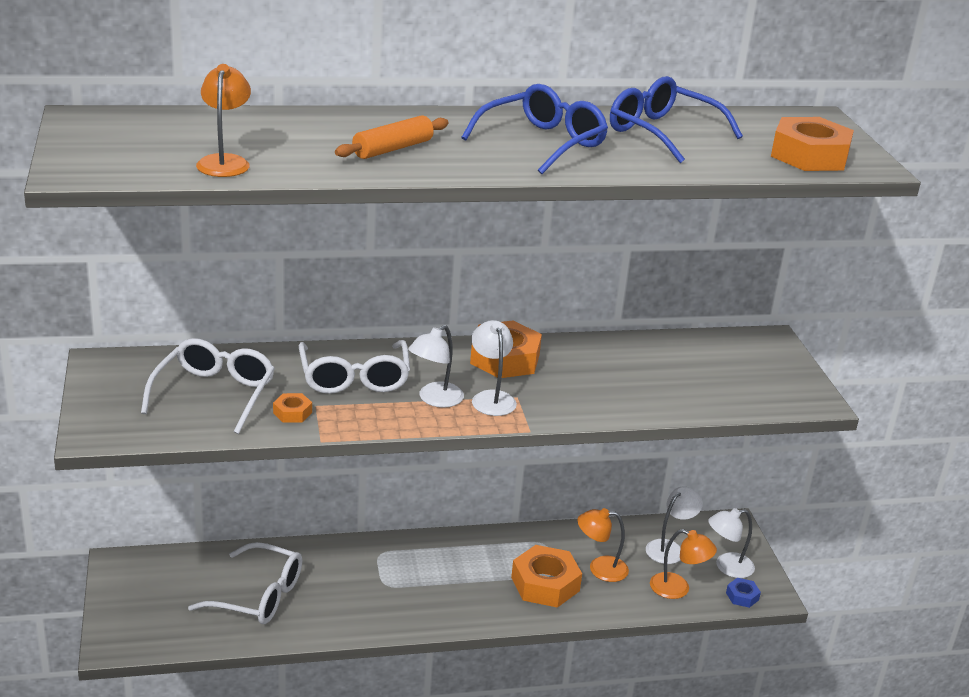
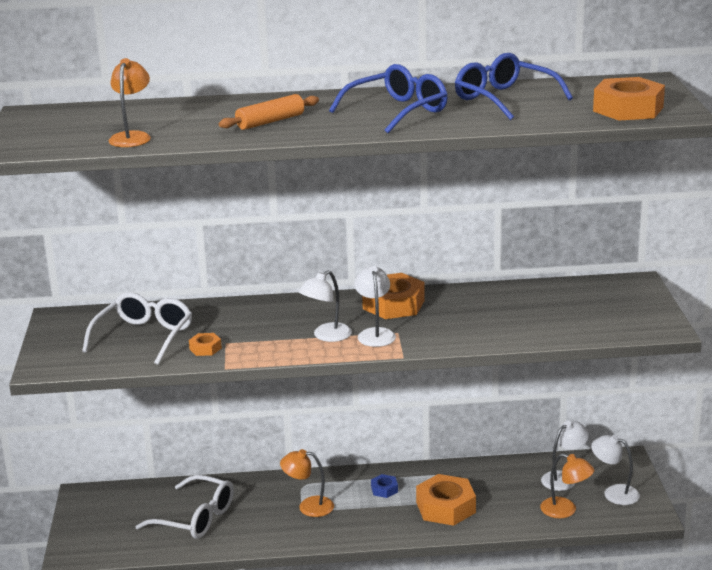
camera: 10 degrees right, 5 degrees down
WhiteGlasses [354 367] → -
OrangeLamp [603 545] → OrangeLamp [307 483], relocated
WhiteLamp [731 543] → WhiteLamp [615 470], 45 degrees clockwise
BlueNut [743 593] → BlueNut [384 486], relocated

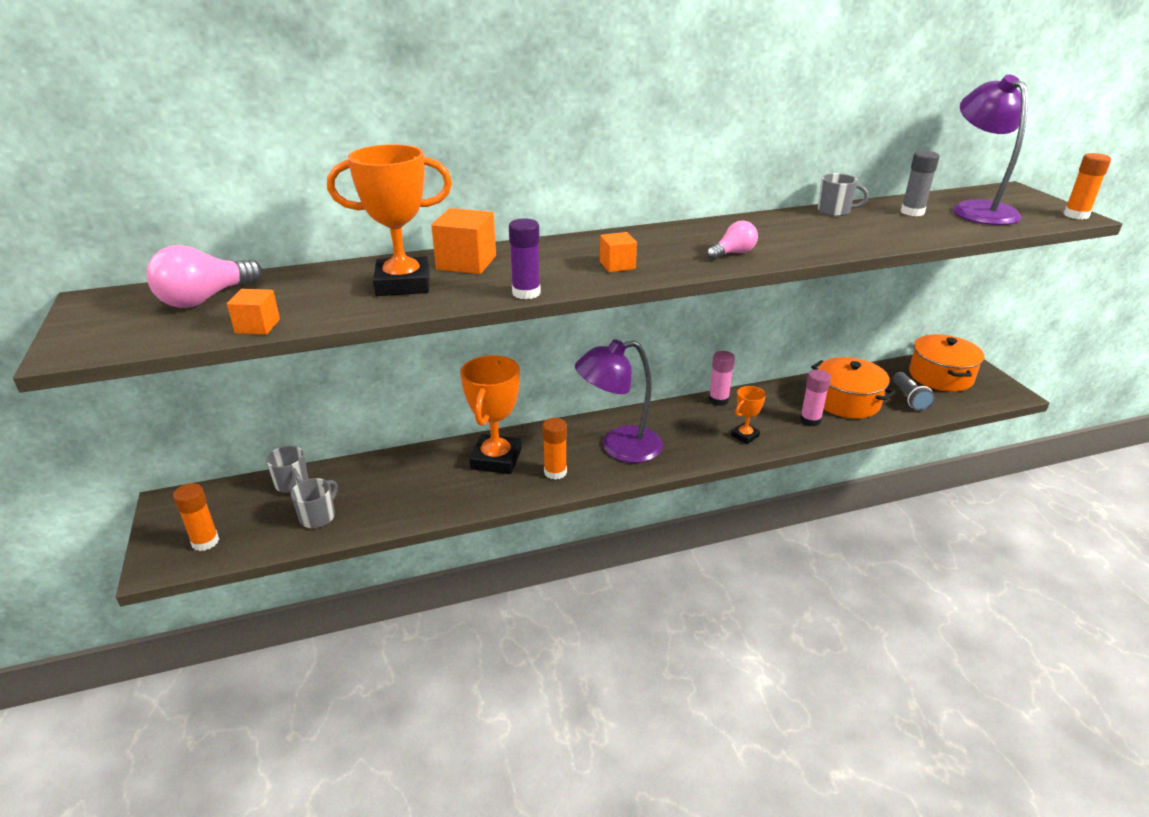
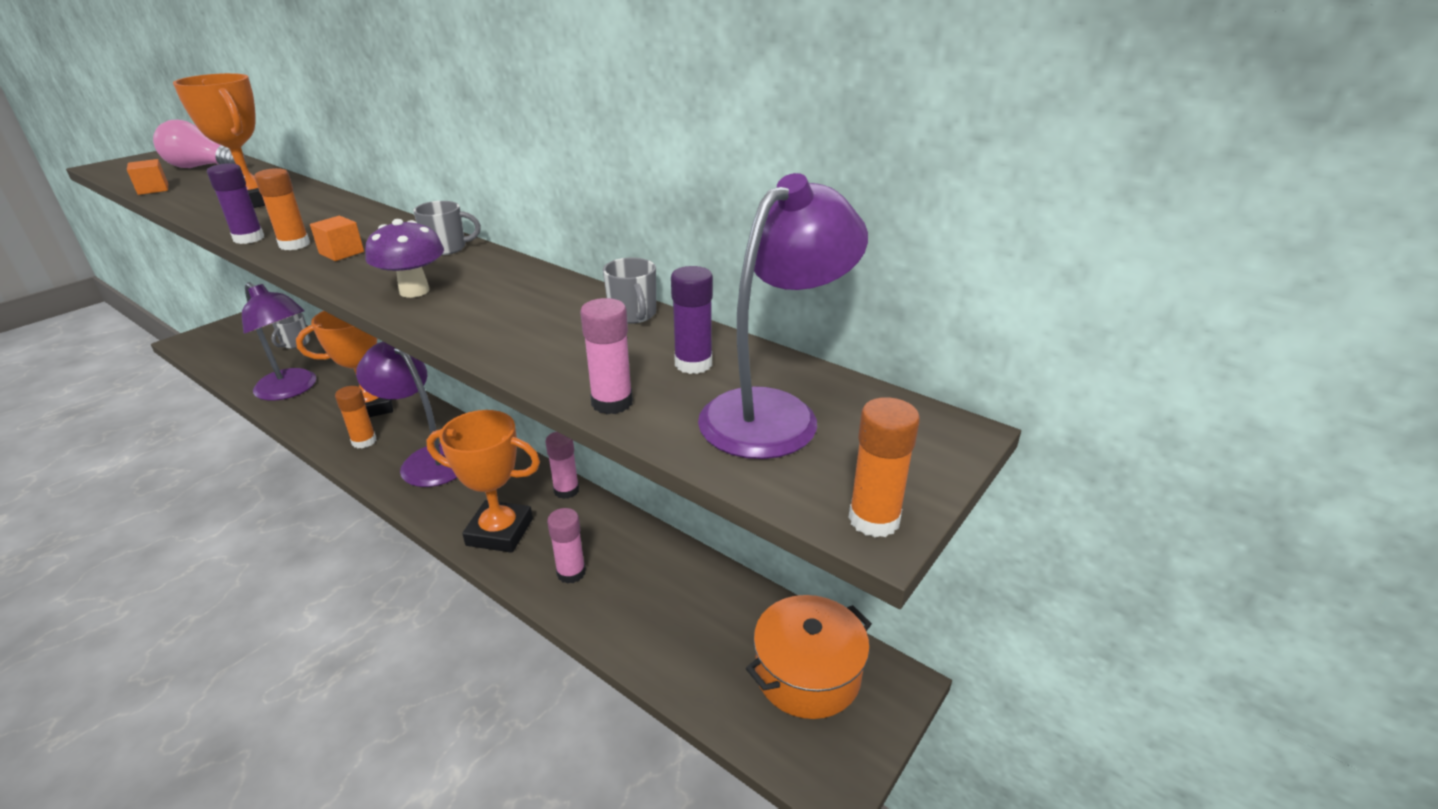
camera: 55 degrees right, 0 degrees up
OrangeGlueStick [196 517] → OrangeGlueStick [282 209], relocated
GreyMug [314 503] → GreyMug [447 228], relocated
OrangeCube [463 241] → -
PinkLightBulb [732 240] → PurpleMushroom [404 258]
OrangeTrophy [748 415] → OrangeTrophy [483 481], x1.96
OrangePot [853 388] → -
GreyFlashlight [914 391] → -
GreyGlueStick [920 183] → PurpleGlueStick [692 320]
- → PurpleLamp [279 341]
- → PinkGlueStick [606 356]

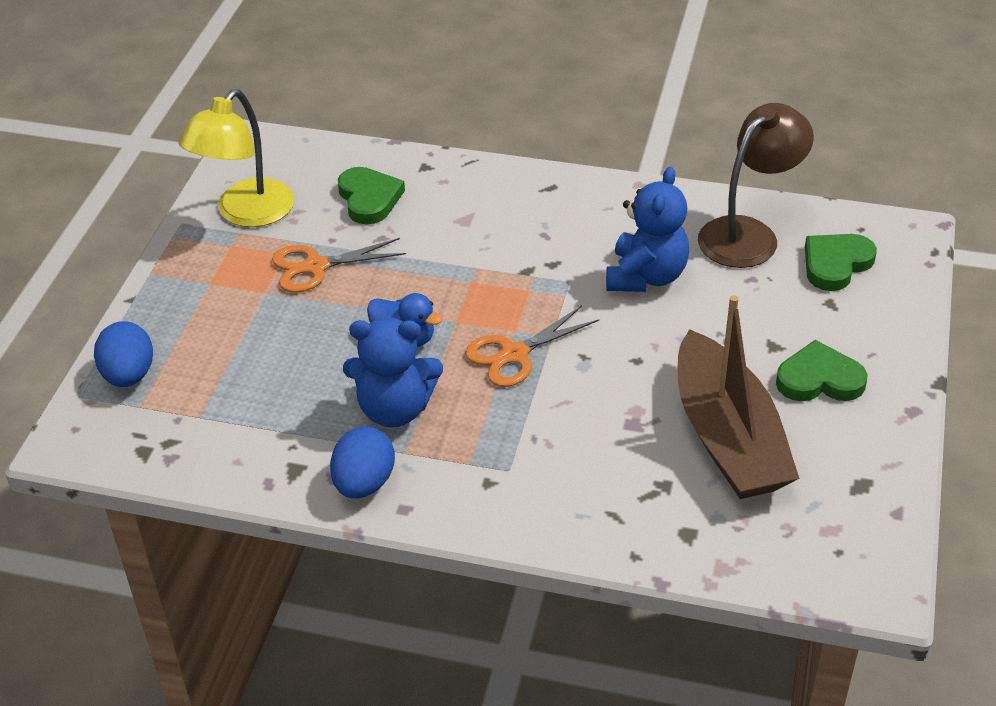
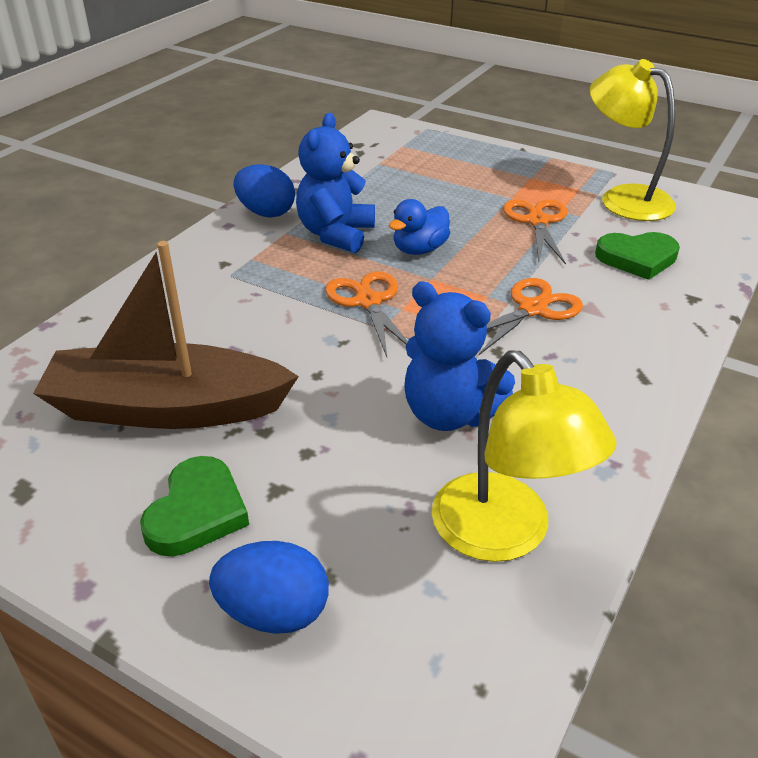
camera: 105 degrees right, 5 degrees down
BlueEgg [123 354] → BlueEgg [269 587], relocated
BrownLamp [756 185] → YellowLamp [524 456]
GreenHeart [841 262] → -
- → OrangeScissors [531 316]

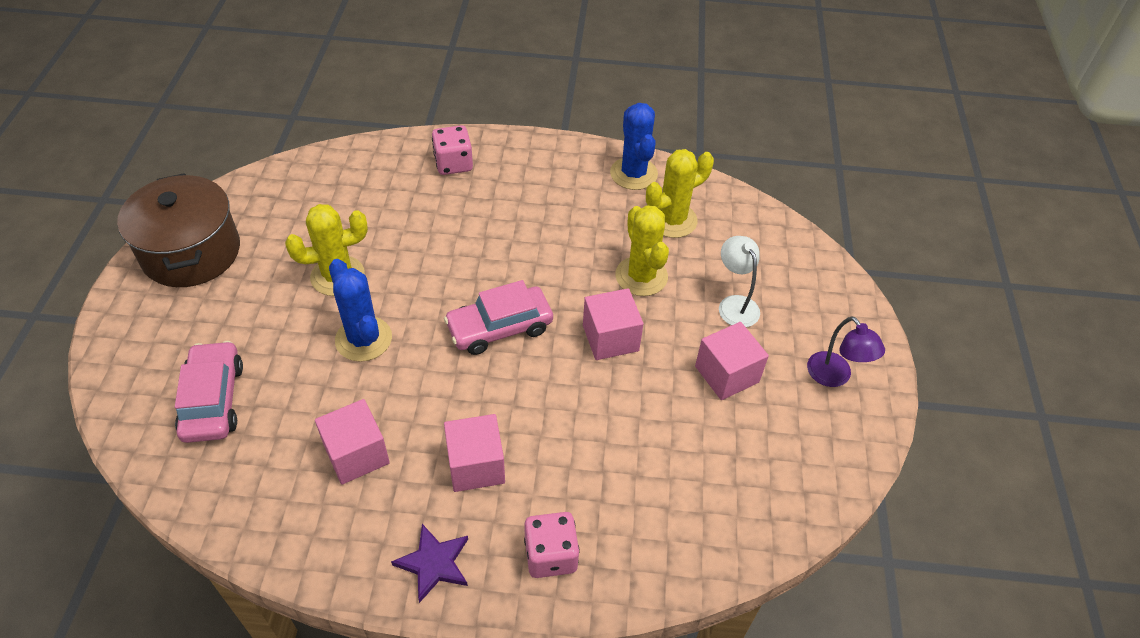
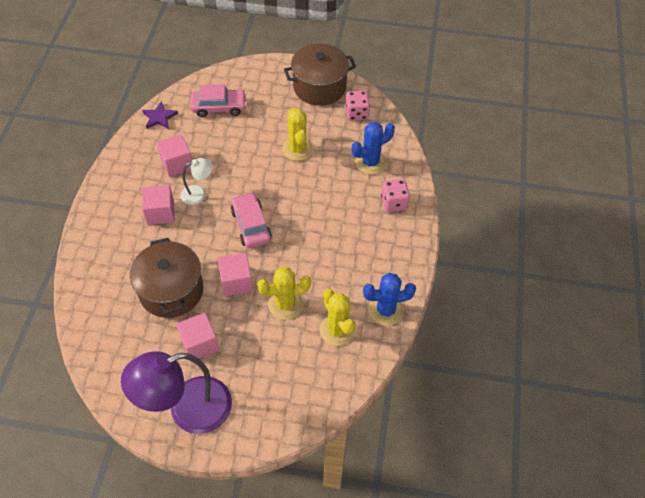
camera: 95 degrees right, 5 degrees up
BlueCactus [360 310] → BlueCactus [373 148], relocated
PurpleStar [429 563] → PurpleStar [160 115], relocated
PinkDice [552 545] → PinkDice [357 105], relocated
WhiteLamp [739 281] → WhiteLamp [197 181], relocated
PurpleLamp [846 351] → PurpleLamp [176 392], x2.06
- → BrownPot [166 278]

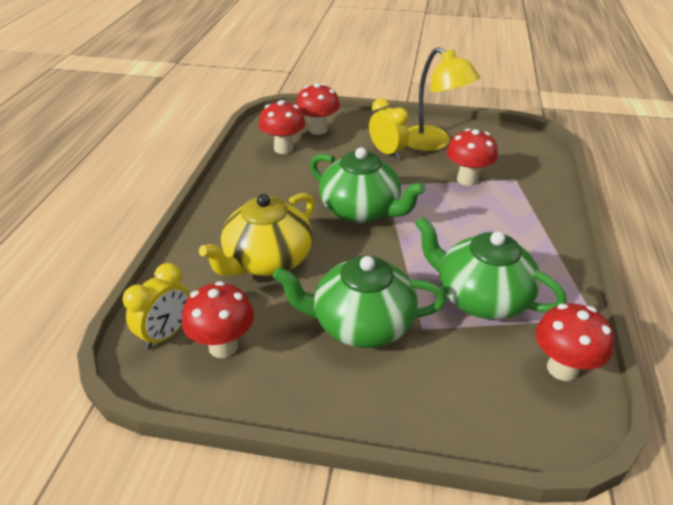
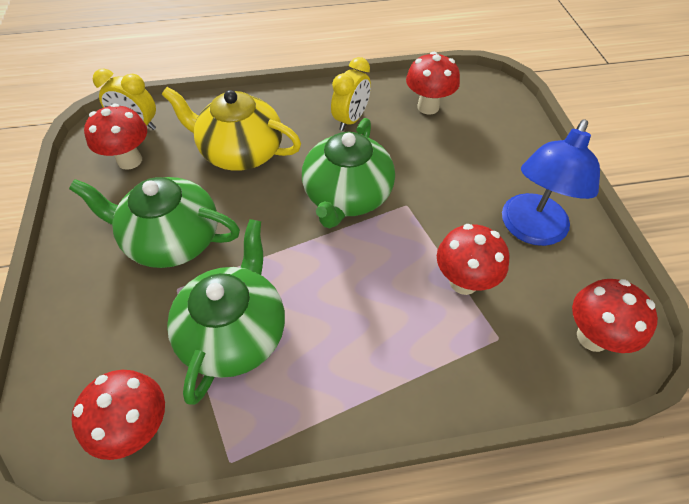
camera: 70 degrees right, 15 degrees up
GreenTeapot [360 302] → GreenTeapot [154 222], 60 degrees counterclockwise
RedMushroom [318 109] → RedMushroom [615 316], relocated
YellowClock [389 128] → YellowClock [351 94], relocated
YellowLamp [443 99] → BlueLamp [551 182]

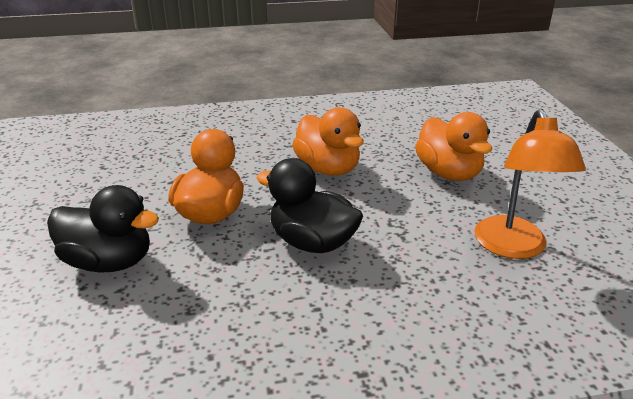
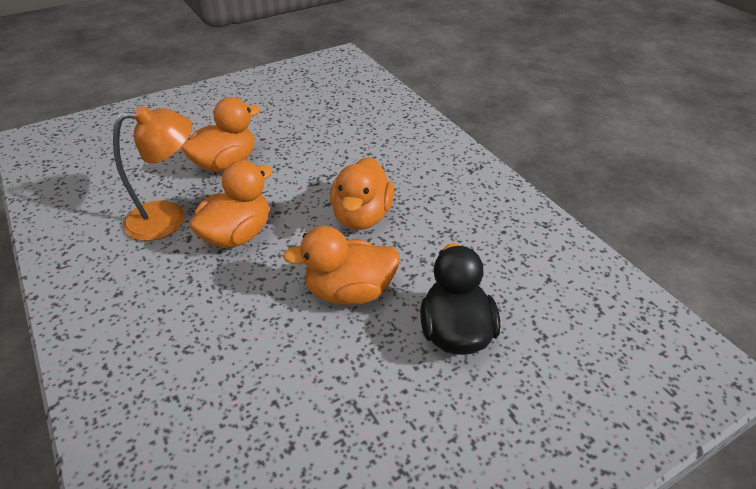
camera: 110 degrees left, 10 degrees up
BlackDuck [309 205] → OrangeDuck [362 193]
OrangeLamp [530 184] → OrangeLamp [152 173], relocated

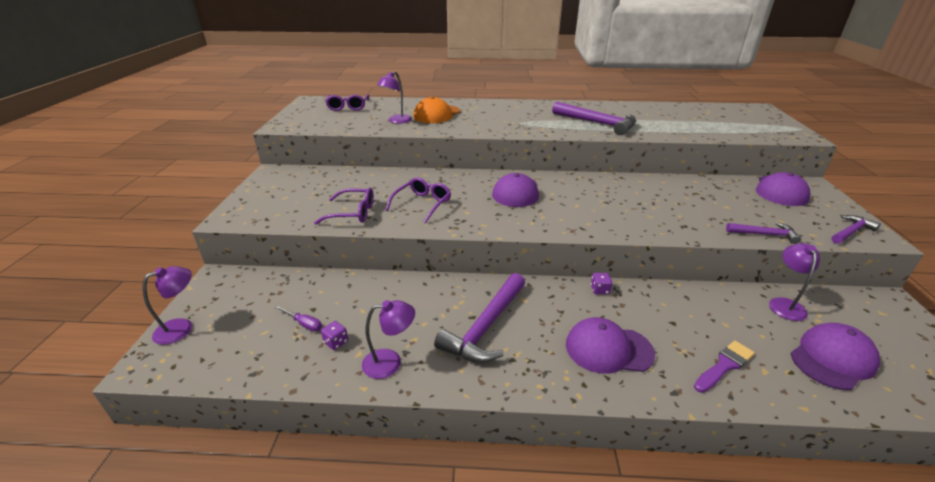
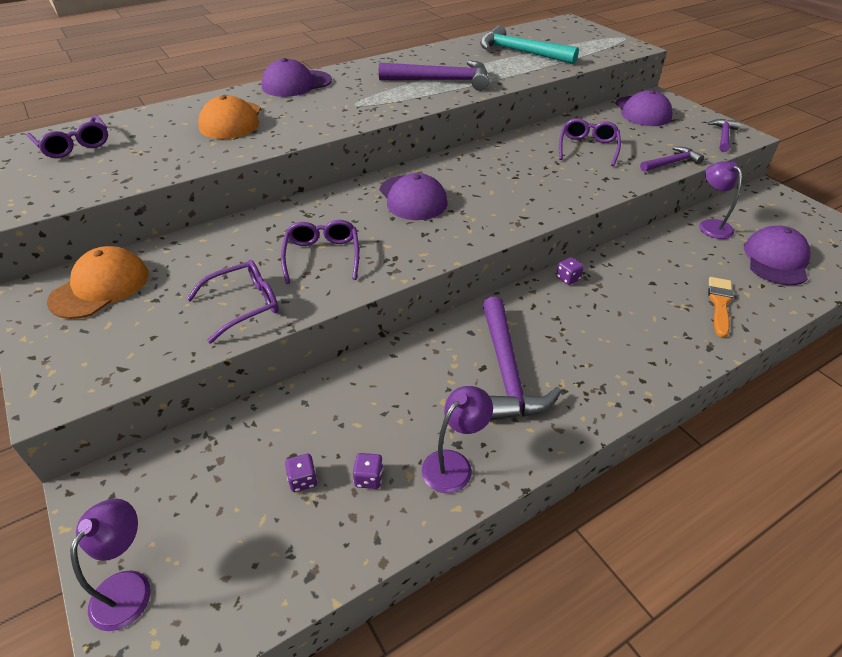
camera: 35 degrees left, 10 degrees up
PurpleScrewdriver [298 318] → PurpleDice [301 473]
PurpleLamp [394 97] → -
PurpleCap [610 345] → PurpleCap [297 77], relocated
PurpleBrush [724 367] → OrangeBrush [721 307]
- → OrangeCap [98 282]
- → TurquoiseHammer [529 44]
- → PurpleGlasses [590 142]

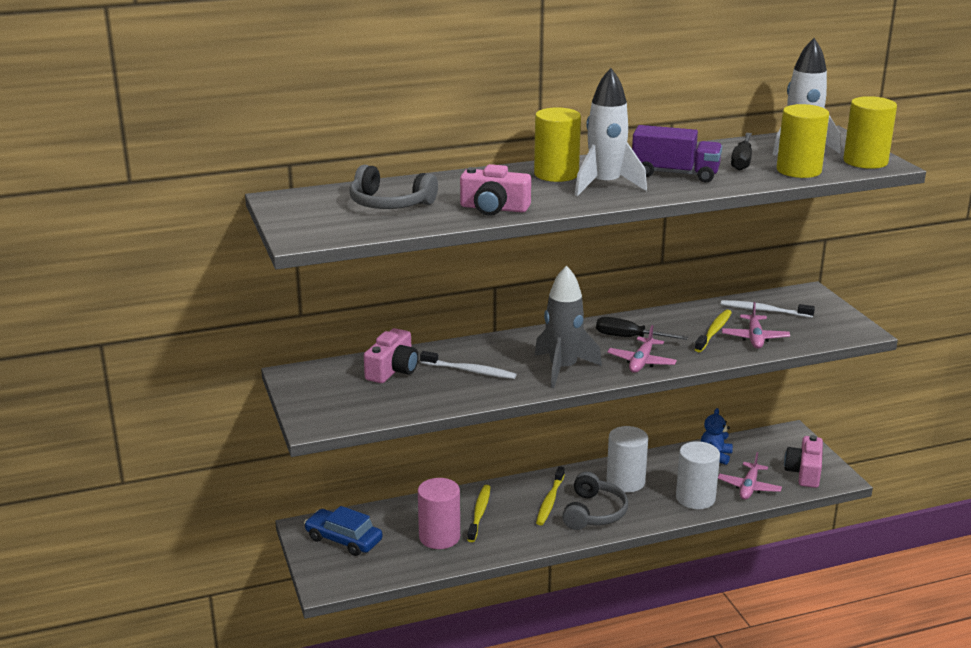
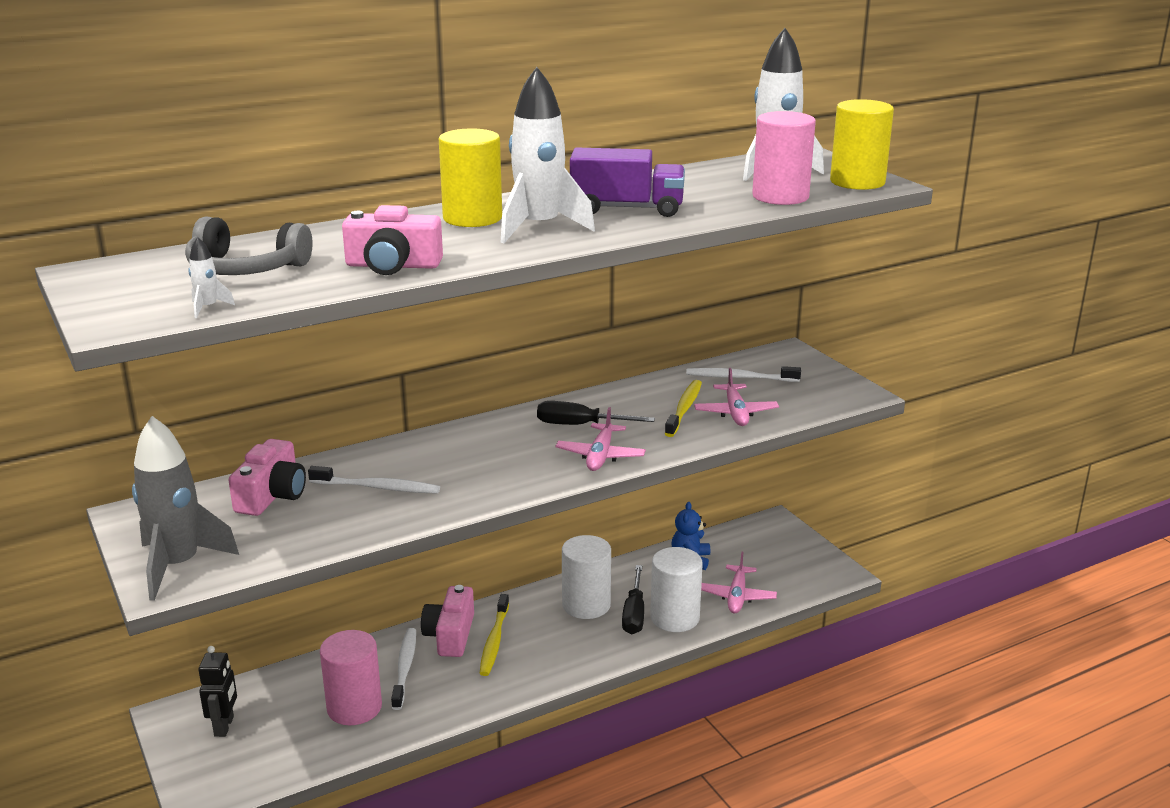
camera: 10 degrees left, 0 degrees up
BlueCar [343 531] → BlackRobot [217 691]
YellowToothbrush [478 513] → WhiteToothbrush [403 669]
GreyRocket [568 326] → GreyRocket [185 508], relocated
GreyHeadphones [595 501] → -
BlackScrewdriver [741 152] → BlackScrewdriver [633 599], relocated
YellowCylinder [803 141] → PinkCylinder [784 158]
PinkCamera [803 461] → PinkCamera [447 621], relocated
- → WhiteRocket [211 277]

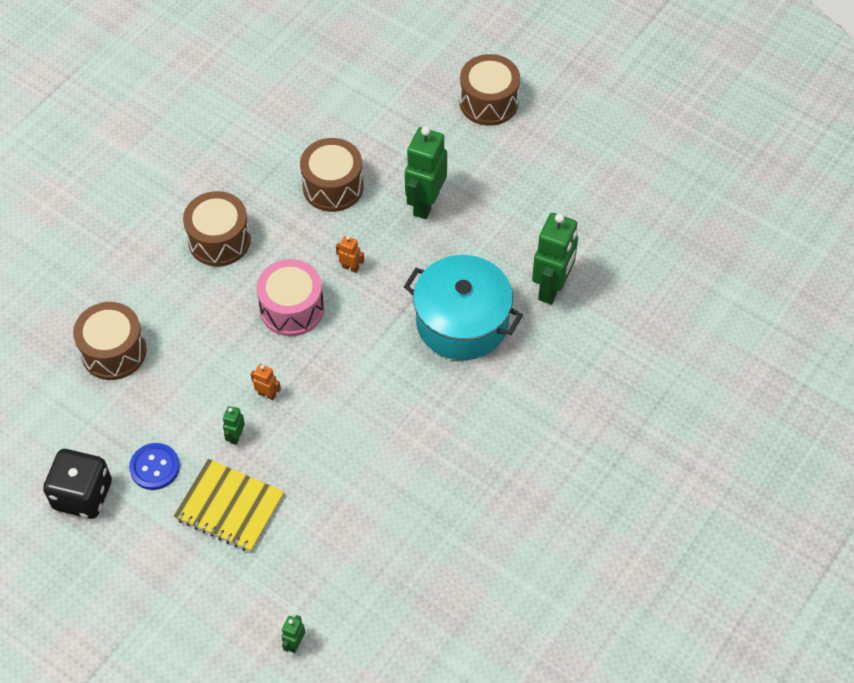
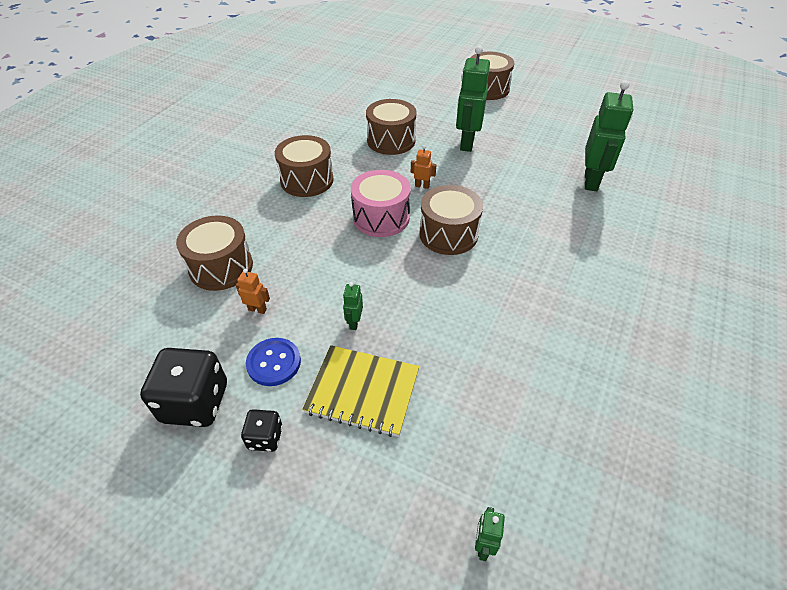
camera: 10 degrees left, 10 degrees down
OrangeRobot [266 382] → OrangeRobot [253 291], relocated
TurquoisePot [463 307] → -
- → BlackDice [262 430]
- → BrownDrum [451 220]

